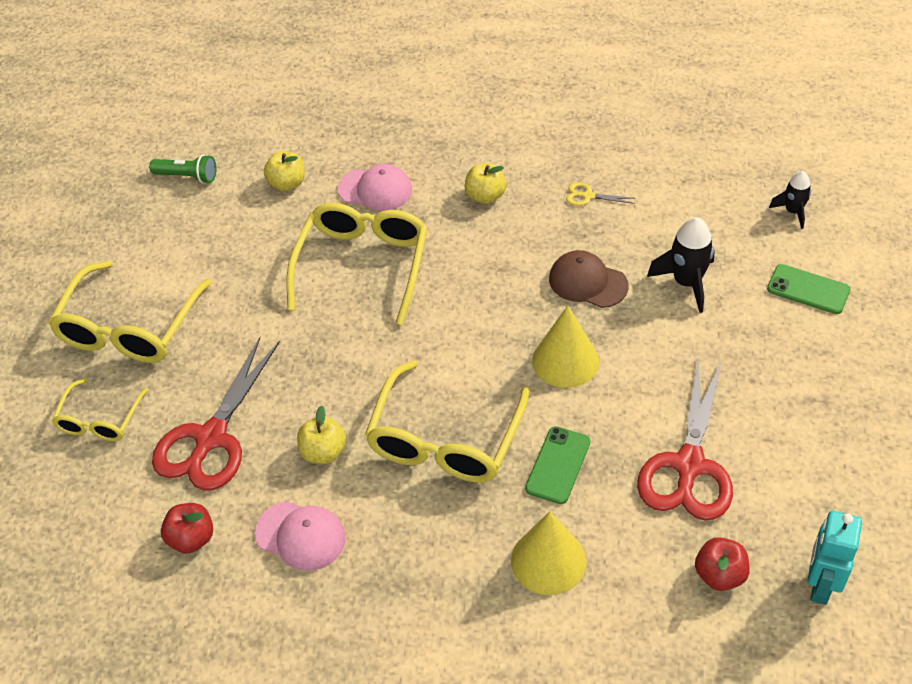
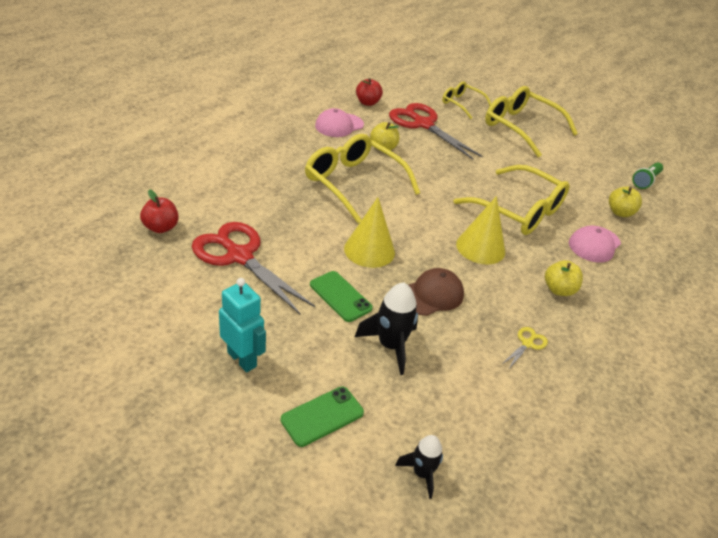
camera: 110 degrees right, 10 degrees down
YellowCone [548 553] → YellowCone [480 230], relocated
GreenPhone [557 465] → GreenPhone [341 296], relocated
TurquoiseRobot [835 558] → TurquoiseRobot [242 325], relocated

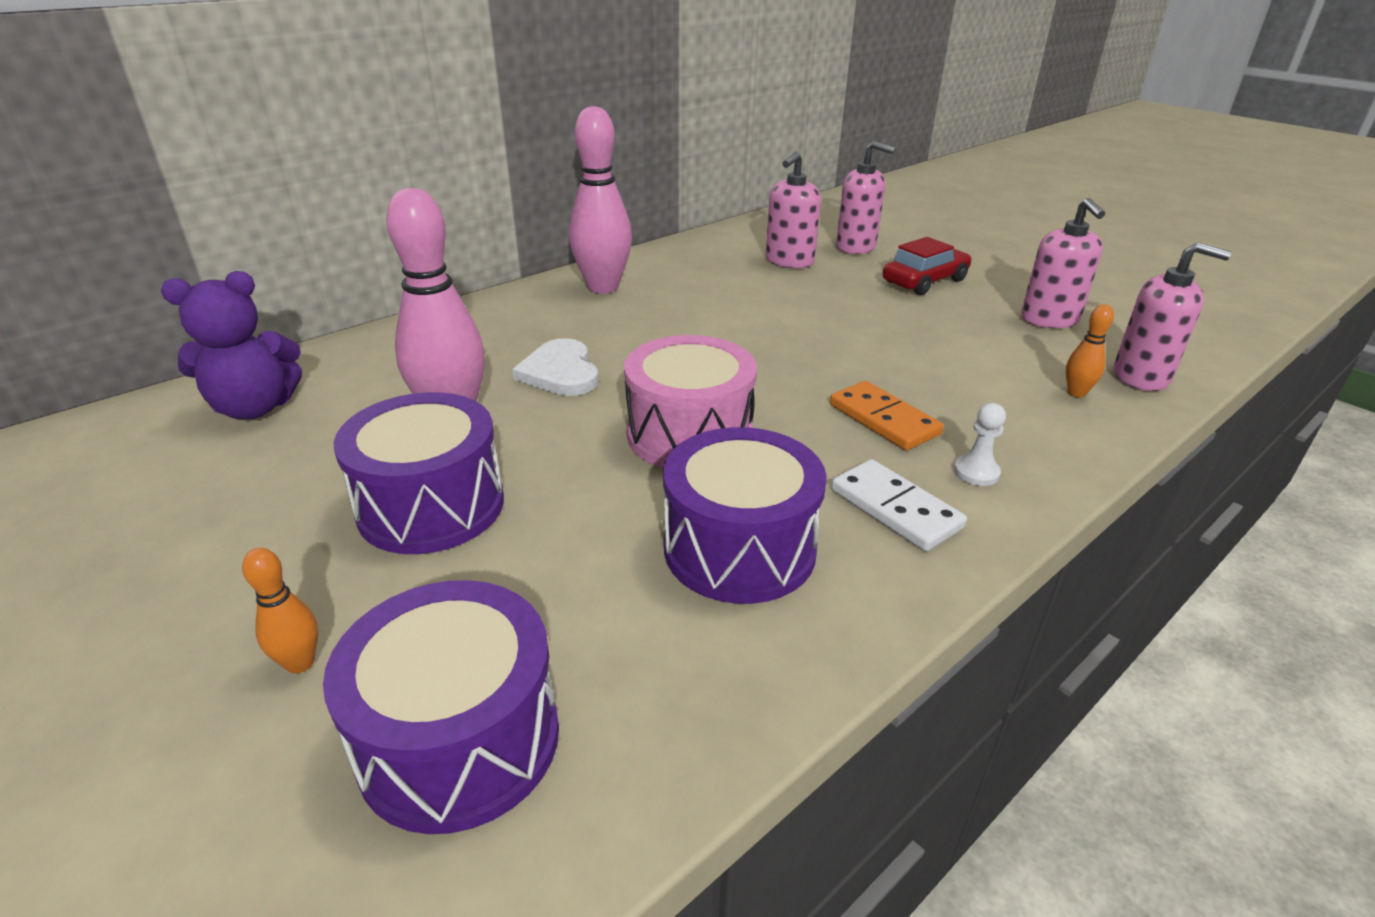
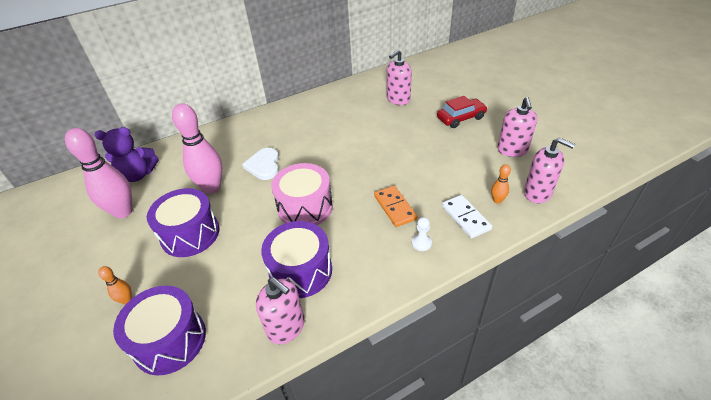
camera: 15 degrees right, 10 degrees up
PinkBowlingPin [600 200] → PinkBowlingPin [99 173], relocated
WhiteDomino [899 505] → WhiteDomino [467 216], relocated
PinkSoapDispenser [865 197] → PinkSoapDispenser [280 310], relocated

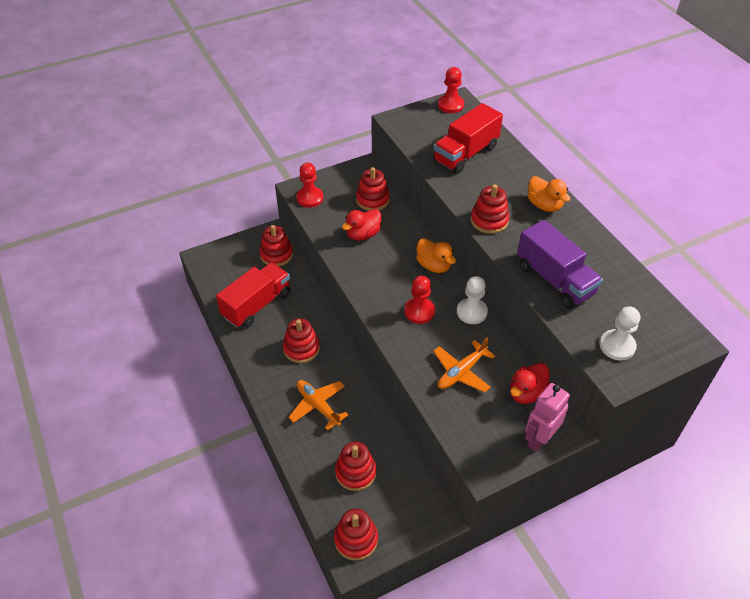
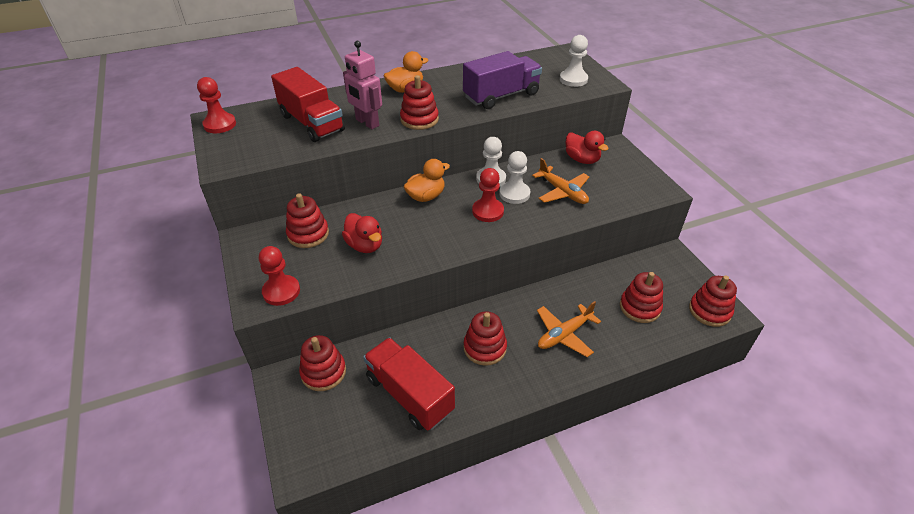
camera: 85 degrees left, 5 degrees down
PinkRobot [547 417] → PinkRobot [362 85], relocated
- → WhitePawn [514 177]

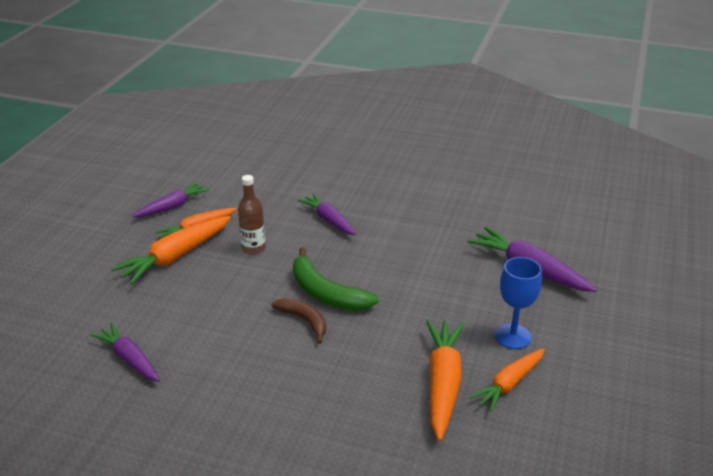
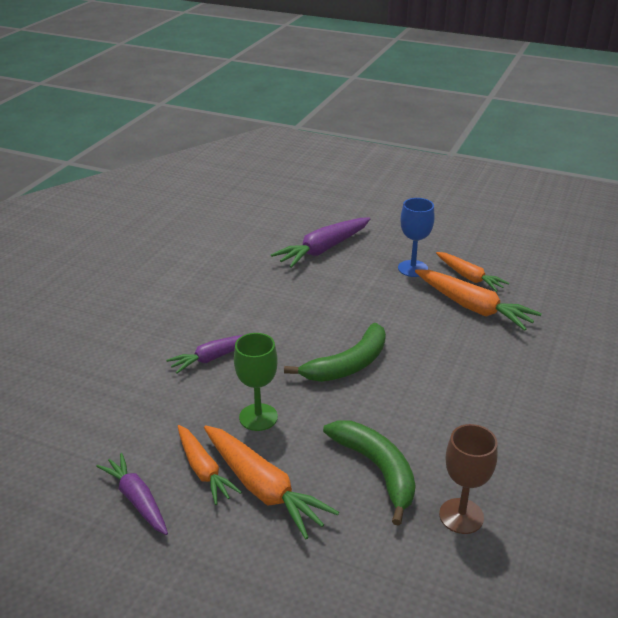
camera: 85 degrees left, 0 degrees up
PurpleCarrot [125 352] → BrownGoblet [468 479]
BrownBottle [252 215] → GreenGoblet [256 382]
BrownBanana [298 321] → -
OrangeCarrot [445 380] → OrangeCarrot [478 300], 150 degrees counterclockwise
- → GreenBanana [369 473]

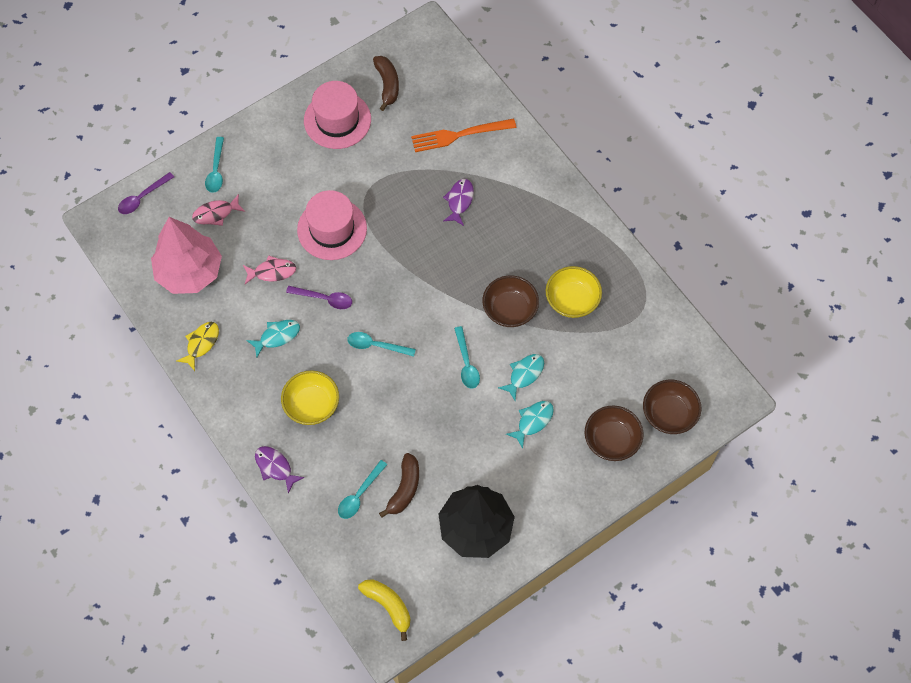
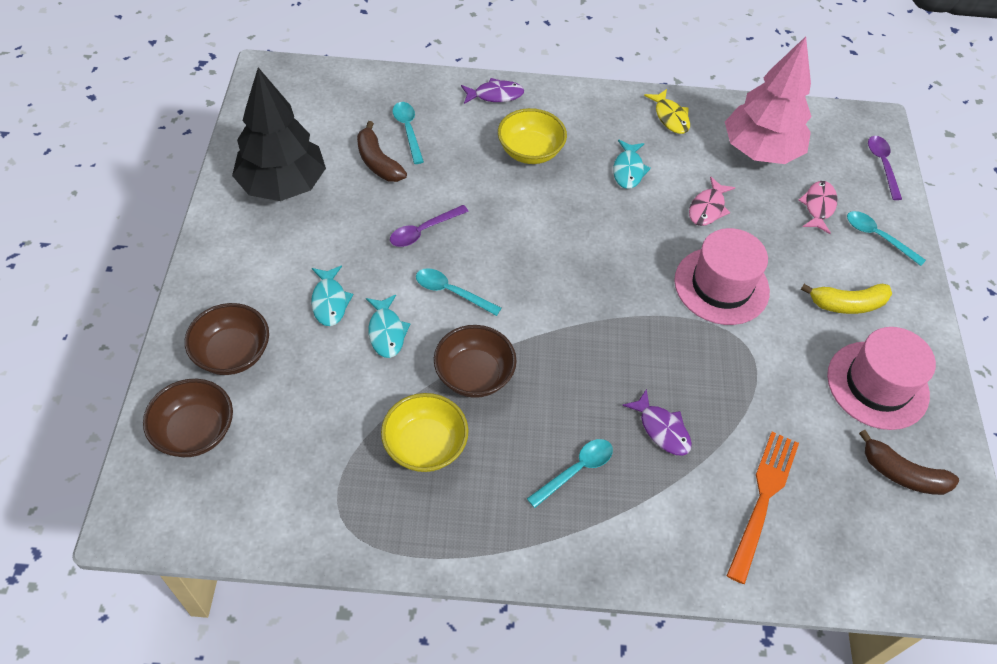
camera: 125 degrees right, 10 degrees down
PurpleSpoon [319 297] → PurpleSpoon [429 226], relocated
TurquoiseSpoon [381 344] → TurquoiseSpoon [570 473], relocated
YellowBanana [384 610] → YellowBanana [846 299], relocated

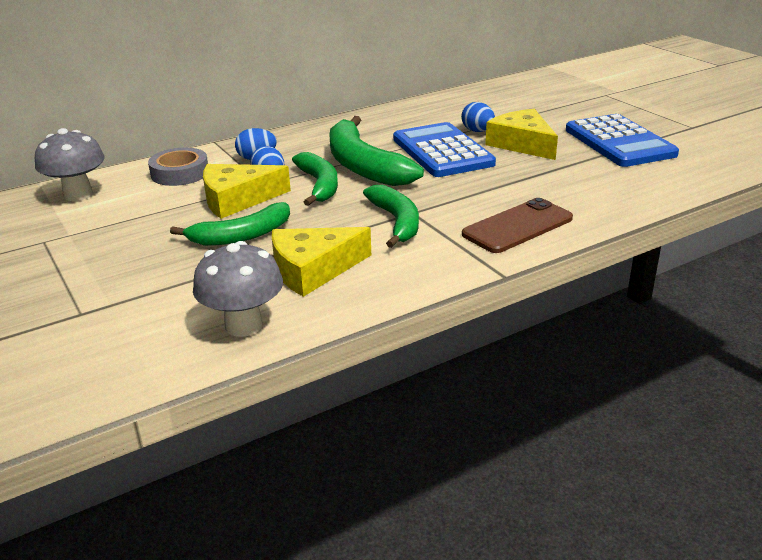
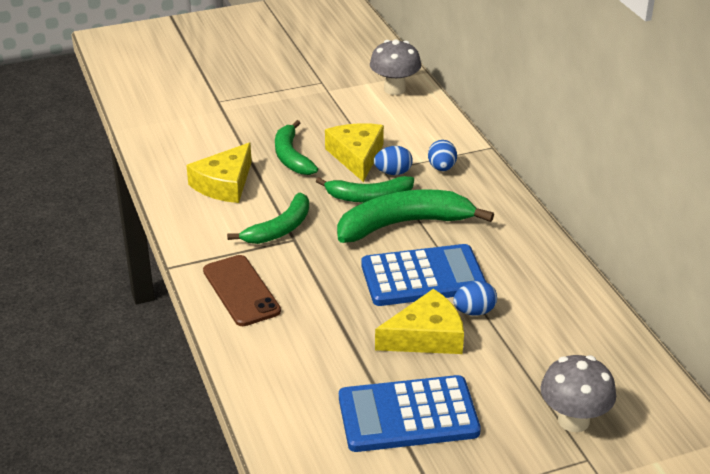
camera: 100 degrees right, 5 degrees up
GreyTape [178 167] → -
GreyMushroom [238 289] → GreyMushroom [578 393], relocated
YellowCheese [321 262] → YellowCheese [219 173], 135 degrees counterclockwise
GreenBanana [391 216] → GreenBanana [268 218], 45 degrees counterclockwise

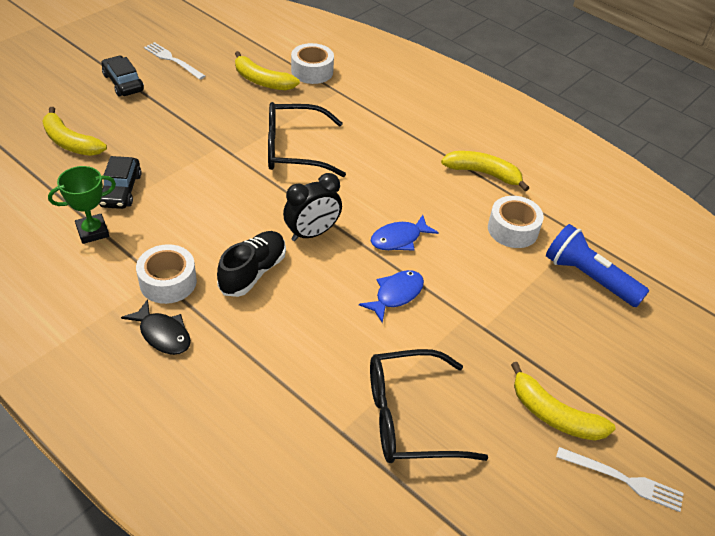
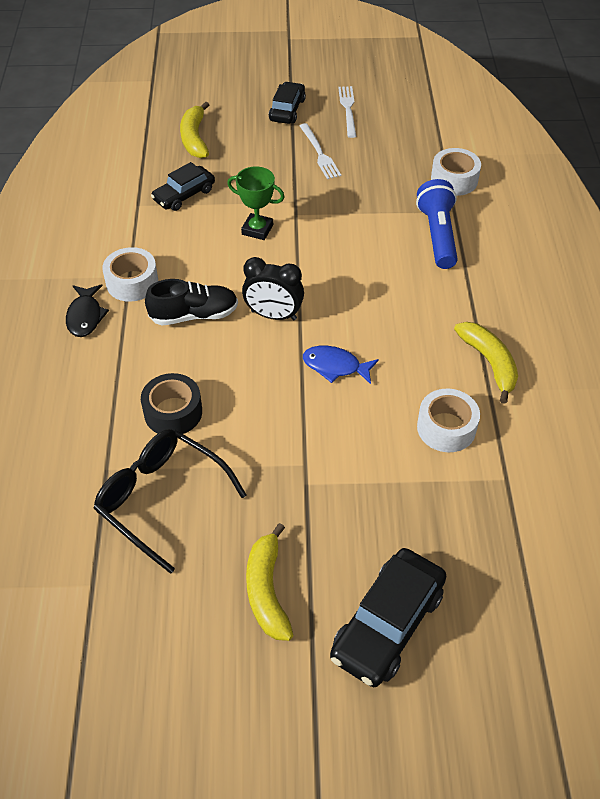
camera: 50 degrees right, 5 degrees up
GreenTrophy [82 205] → GreenTrophy [255 203], relocated
YellowBanana [267 71] → -
BlackGlasses [307 139] → -
BlueFish [391 296] → -
BlueFlashlight [597 265] → BlueFlashlight [436 224], relocated
WhiteFork [620 479] → WhiteFork [320 151], relocated
- → BlackTape [171 403]
- → BlackCar [388 617]

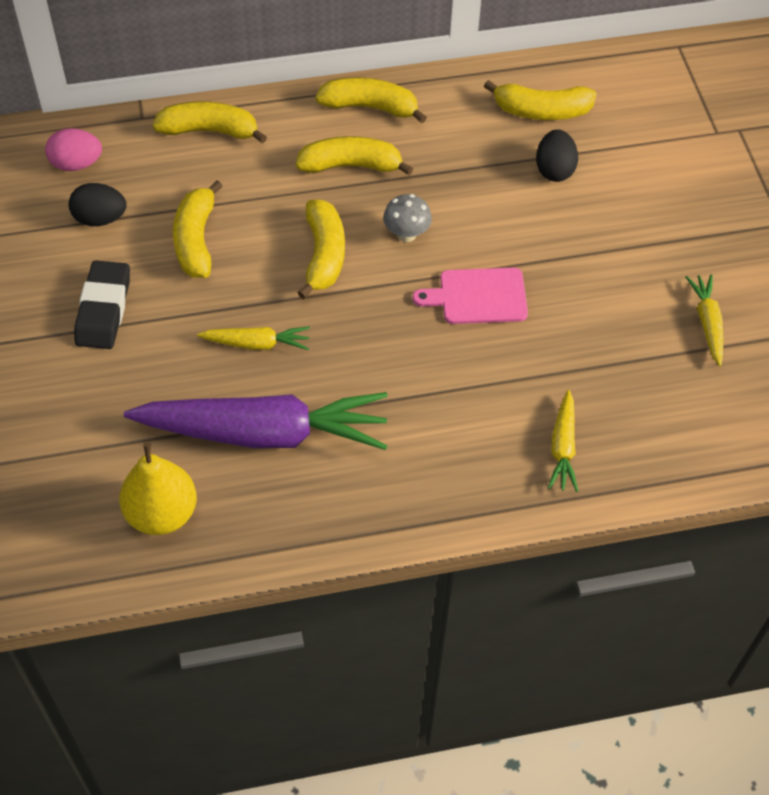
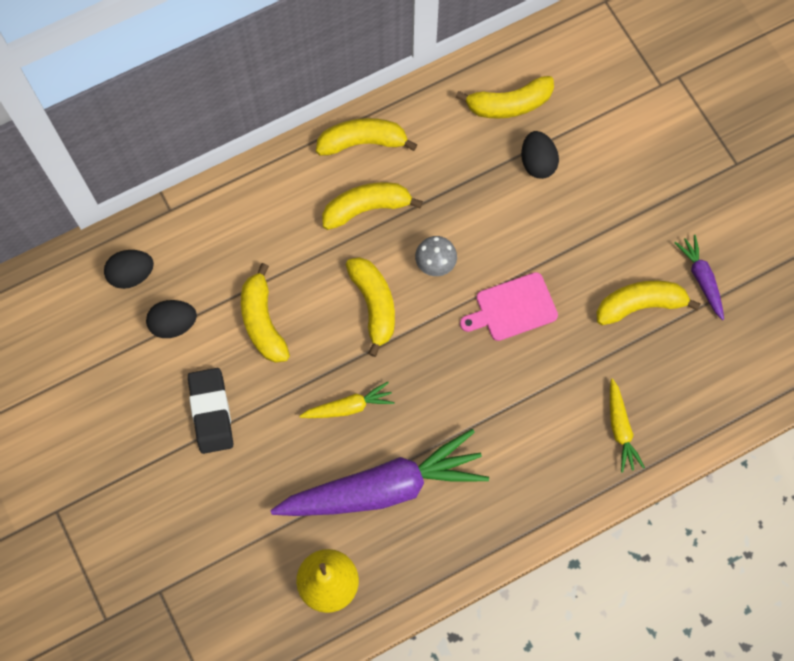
camera: 15 degrees left, 15 degrees up
PinkEgg [73 149] → BlackEgg [129 269]
YellowBanana [209 122] → YellowBanana [648 303], relocated
YellowCarrot [705 320] → PurpleCarrot [699 277]

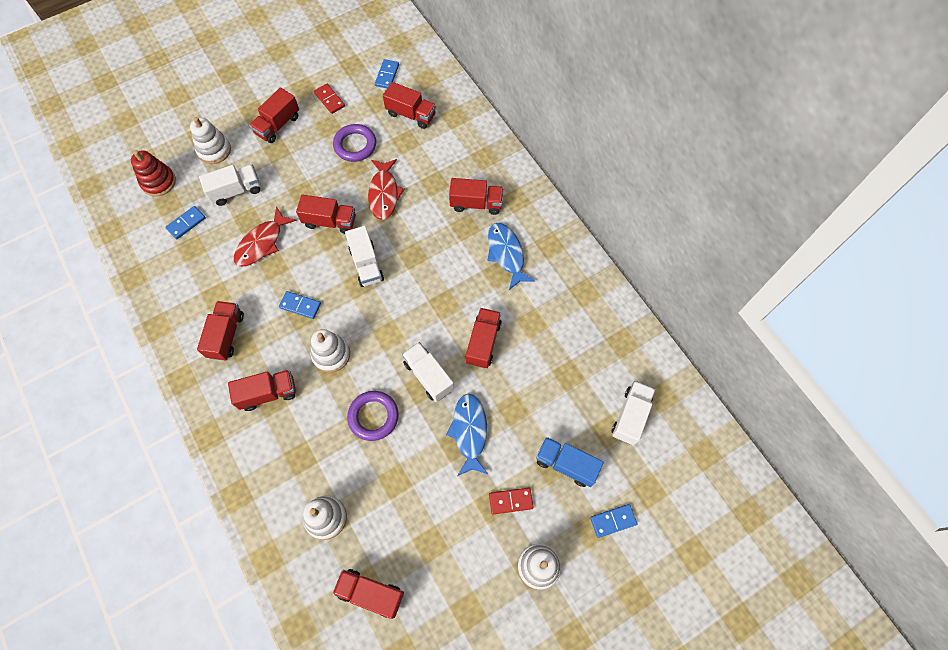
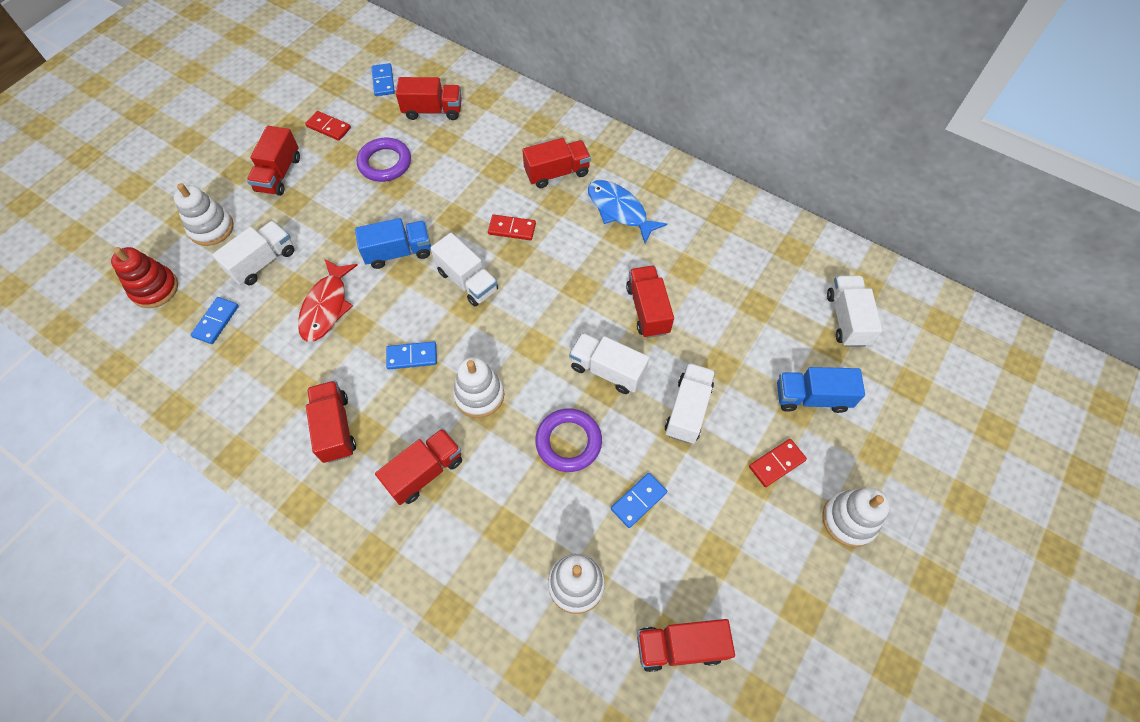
camera: 25 degrees left, 5 degrees down
RedTruck [326 214] → BlueTruck [393 243]
RedFish [386 189] → -
BlueFish [467 434] → WhiteTruck [690 403]
BlueDomino [613 521] → BlueDomino [639 500], relocated
- → RedDomino [512 227]

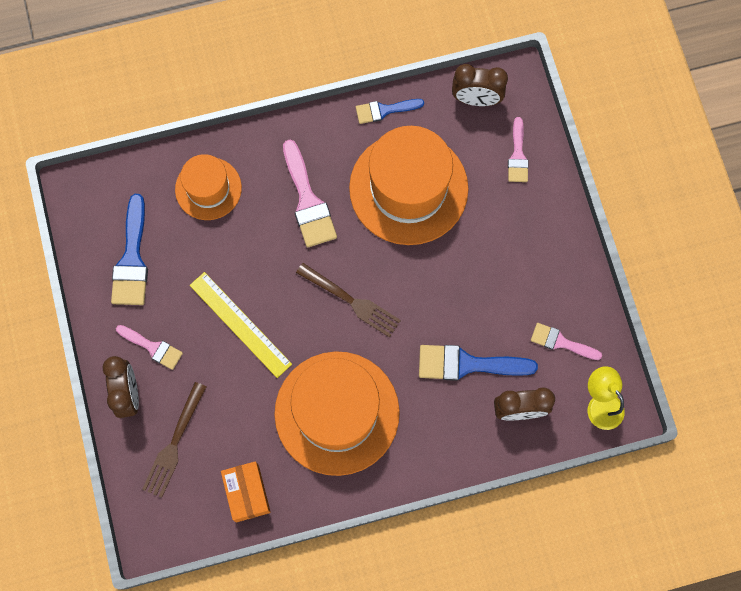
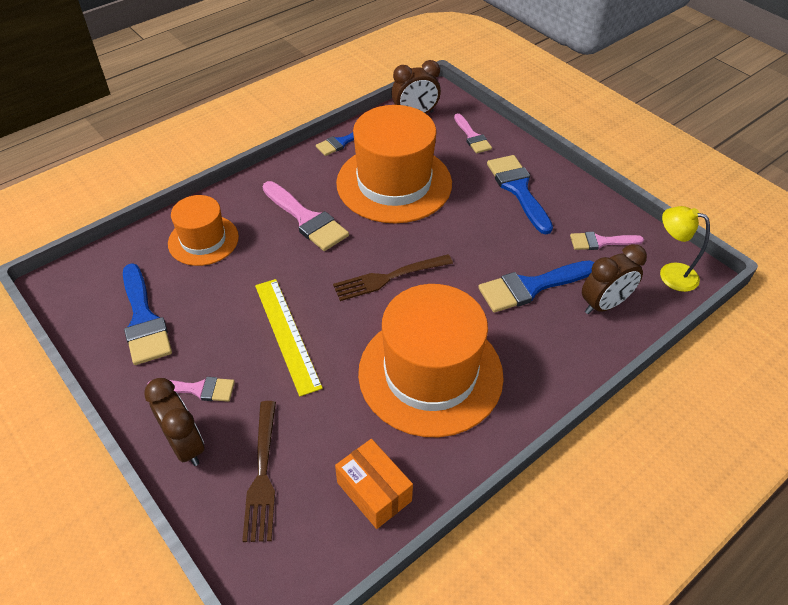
camera: 25 degrees left, 25 degrees down
YellowRuler [241 325] → YellowRuler [289 338], 45 degrees clockwise
BrownFork [348 300] → BrownFork [393 277], 150 degrees clockwise
- → BlueBrush [520 194]

